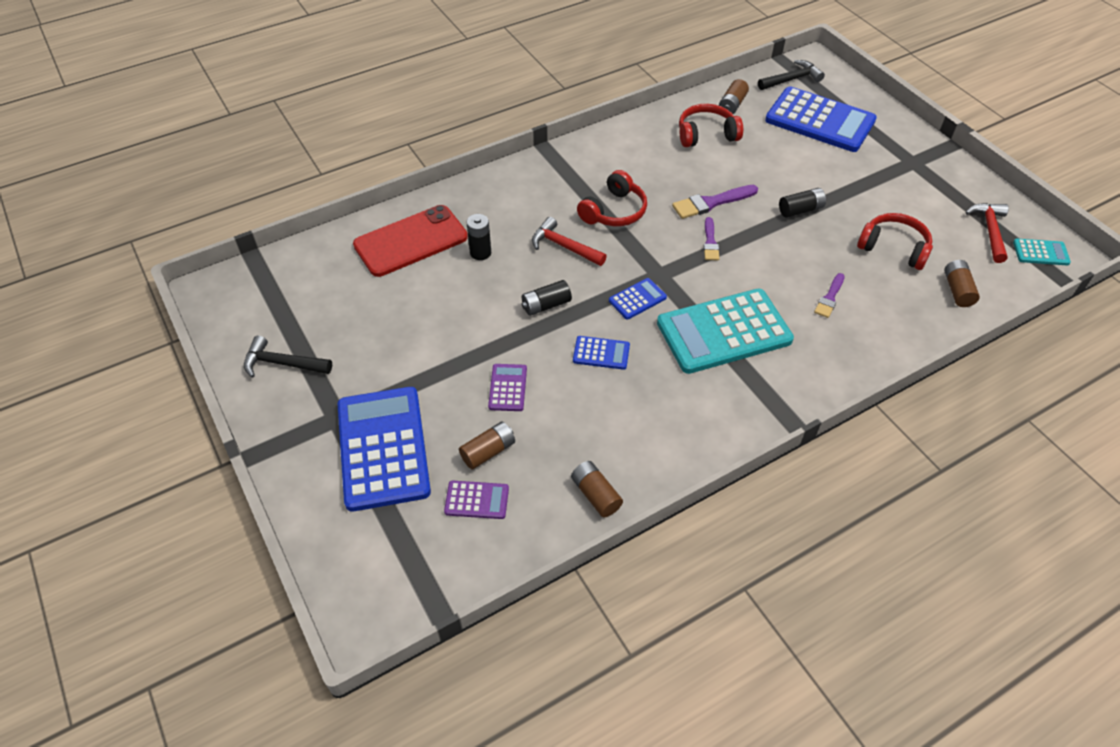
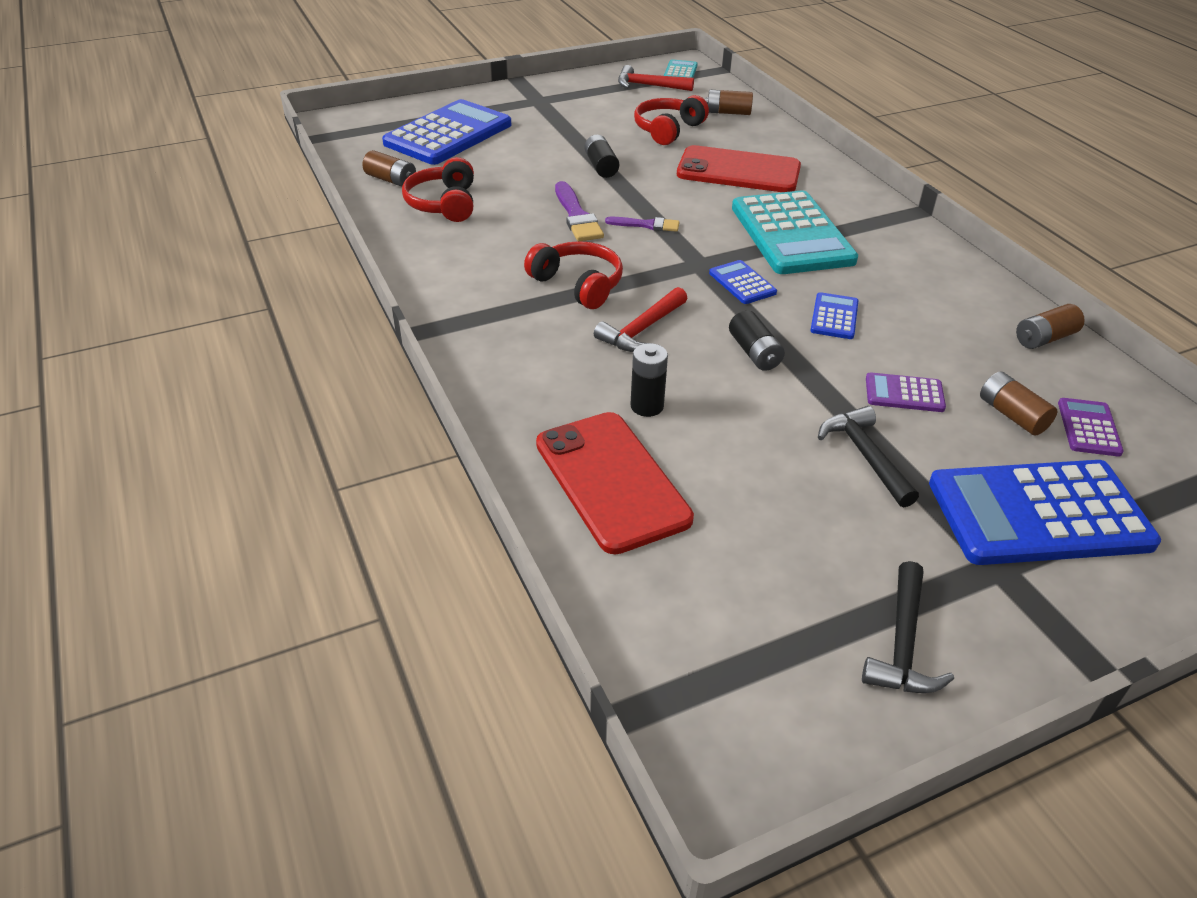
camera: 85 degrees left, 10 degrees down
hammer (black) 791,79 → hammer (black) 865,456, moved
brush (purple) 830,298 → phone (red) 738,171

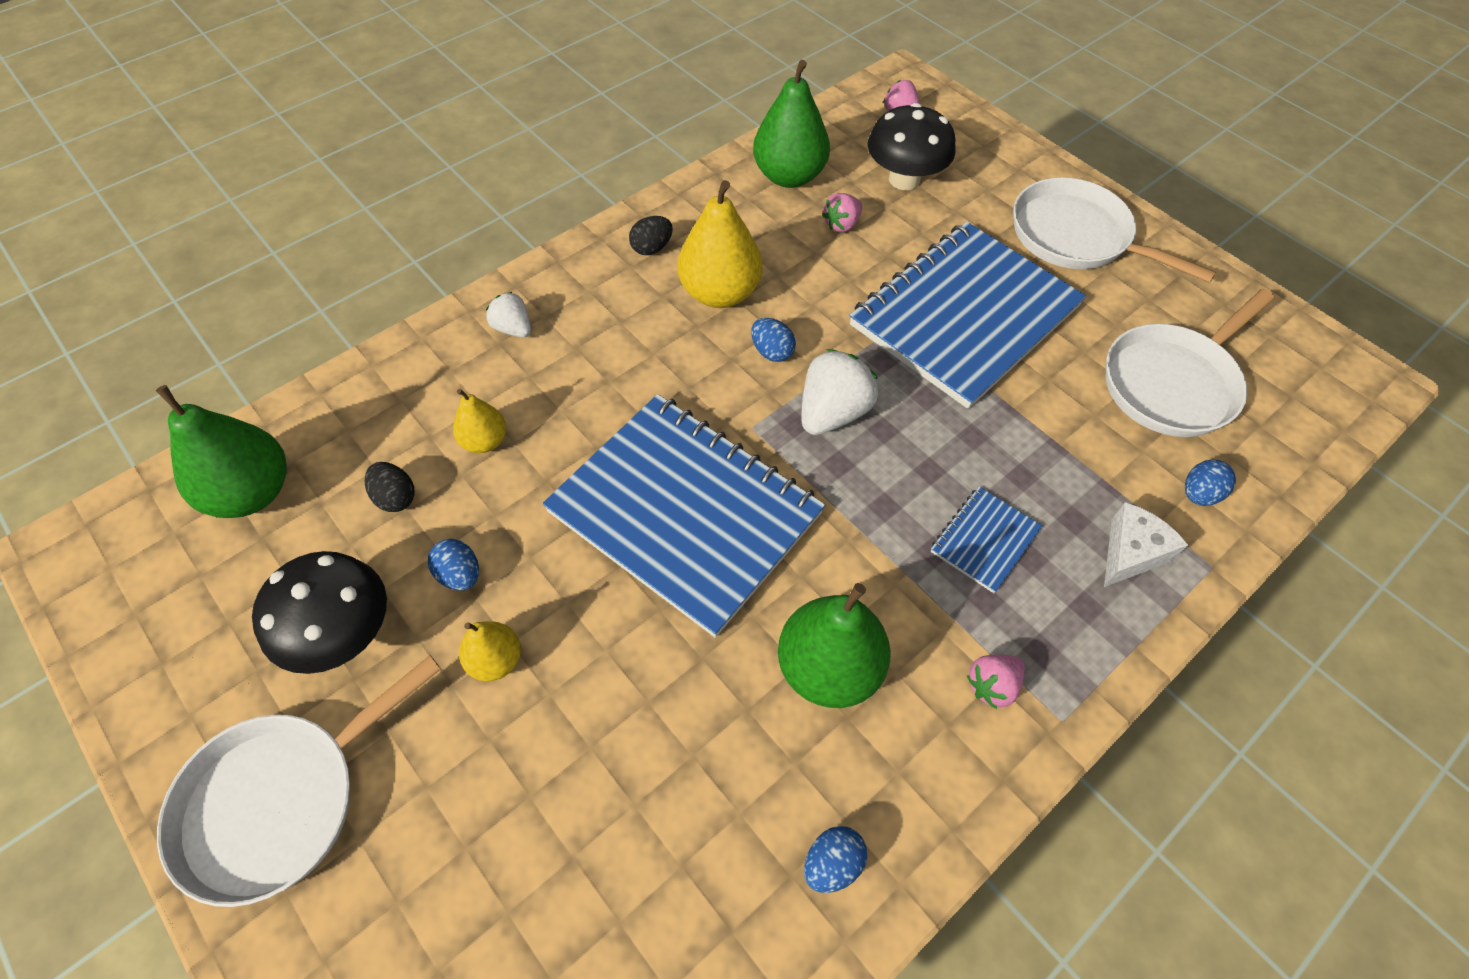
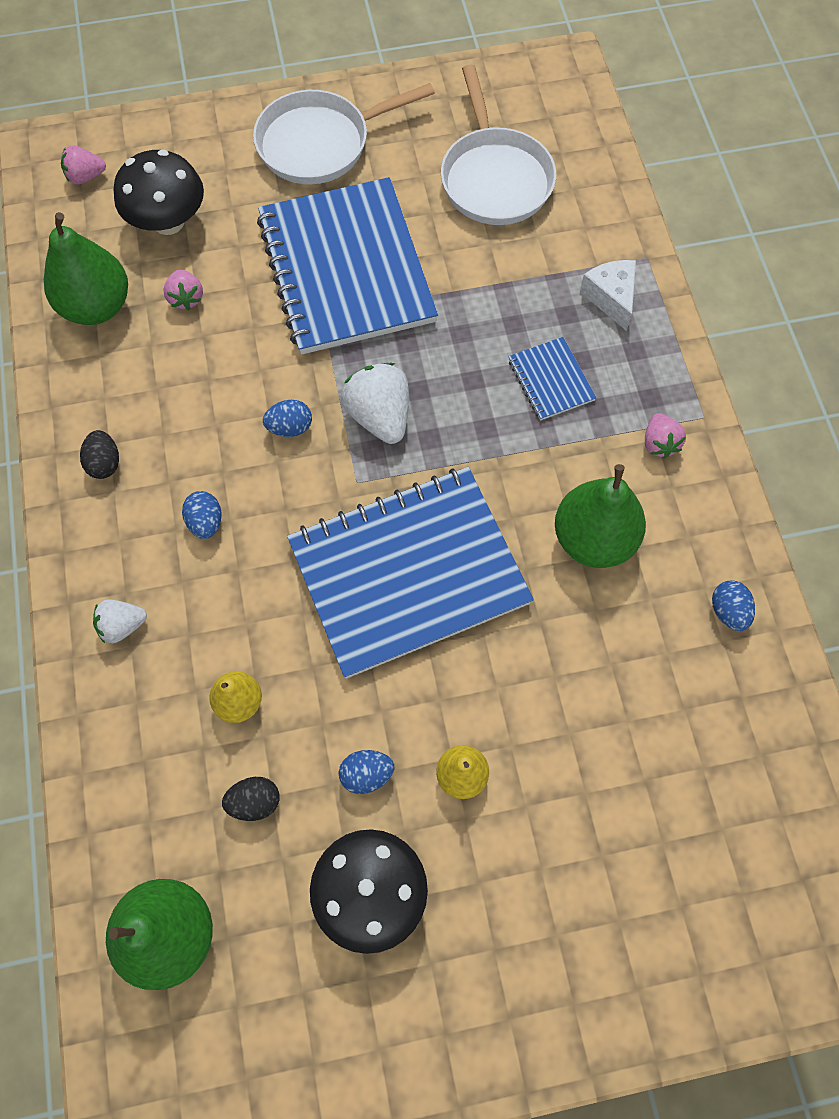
camera: 60 degrees left, 10 degrees up
pan (white) 282,800 → -
pear (yellow) 720,293 → -
egg (blue) 1199,494 → egg (blue) 206,522, moved

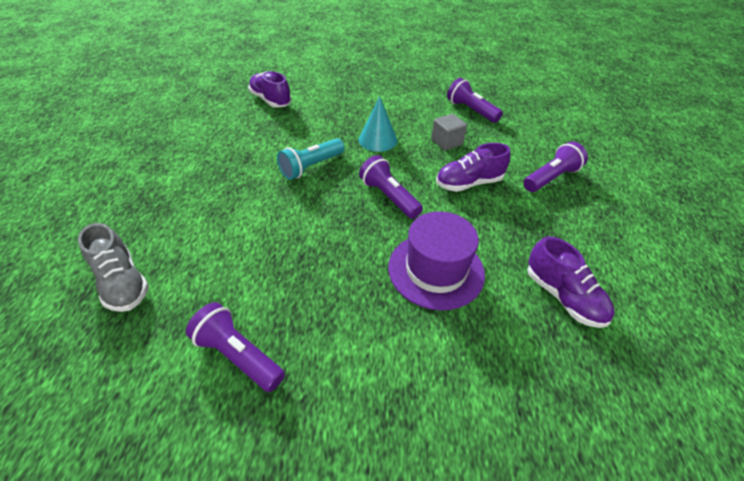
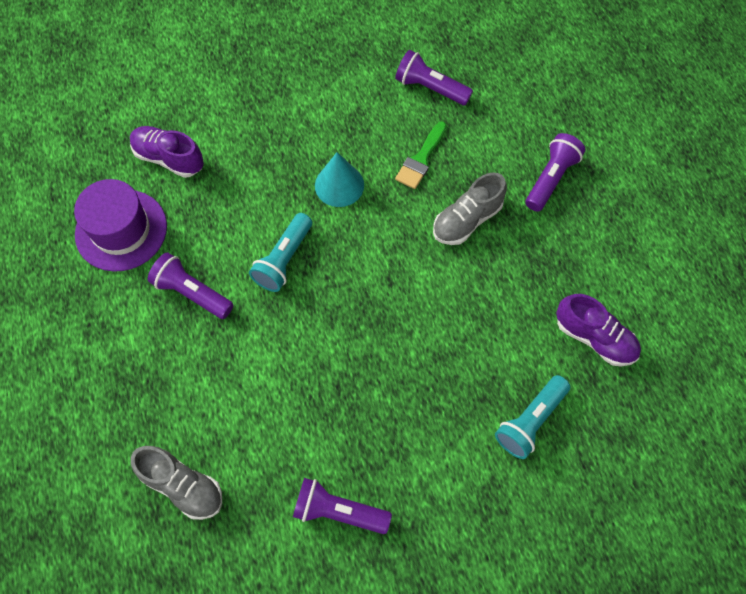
camera: 20 degrees left, 20 degrees up
flashlight (purple) 389,197 → flashlight (purple) 192,292, moved
hat (purple) 436,270 → hat (purple) 121,230, moved
cube (grey) 446,142 → brush (green) 421,159
shoe (purple) 469,183 → shoe (grey) 467,220
- → flashlight (turquoise) 530,421

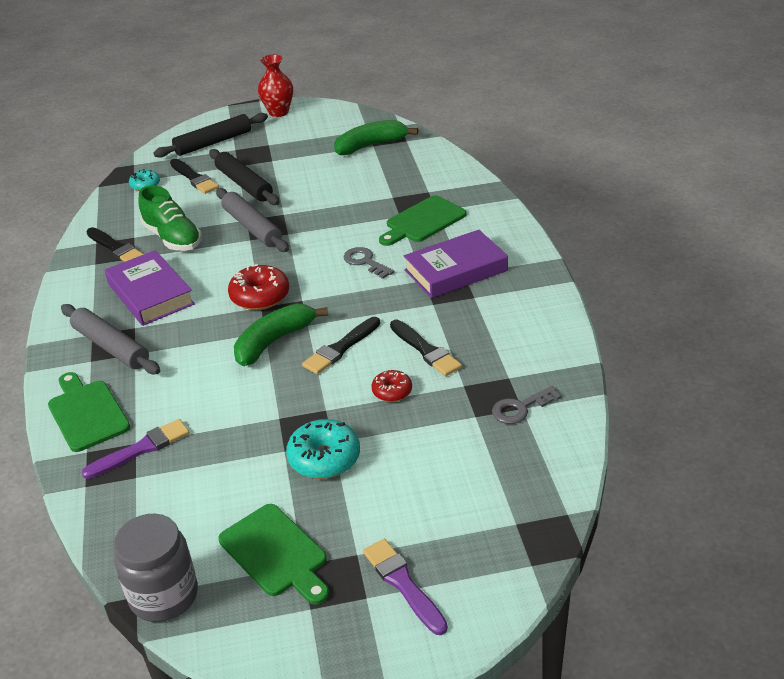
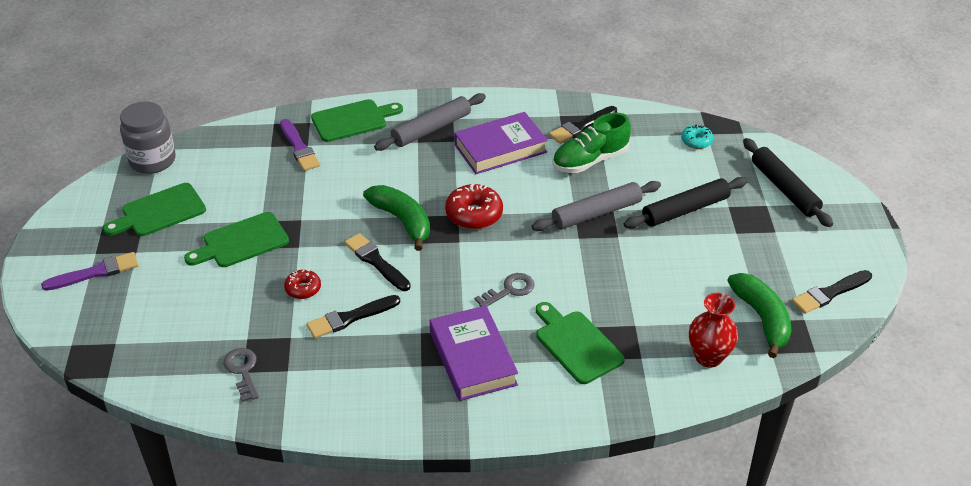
camera: 95 degrees right, 5 degrees up
brush (black) 194,178 → brush (black) 830,293, moved
vase (red) 278,112 → vase (red) 708,357, moved
donut (turquoise) 324,458 → cutting board (green) 241,242

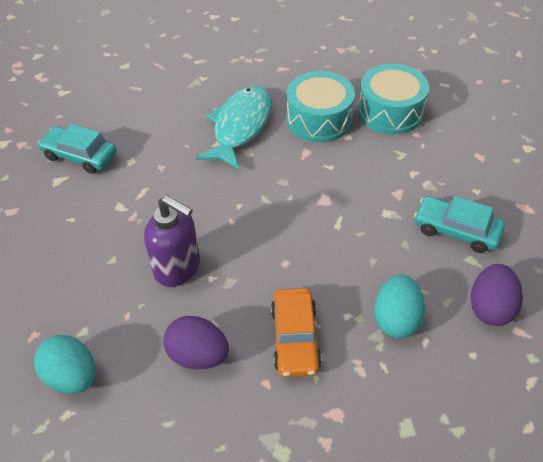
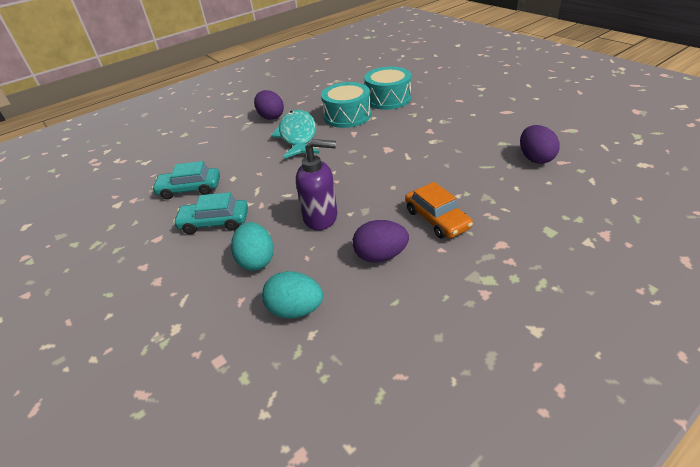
camera: 25 degrees left, 10 degrees down
egg (turquoise) 396,319 → egg (turquoise) 256,260, moved
car (turquoise) 456,230 → car (turquoise) 214,222, moved
- → egg (purple) 271,117

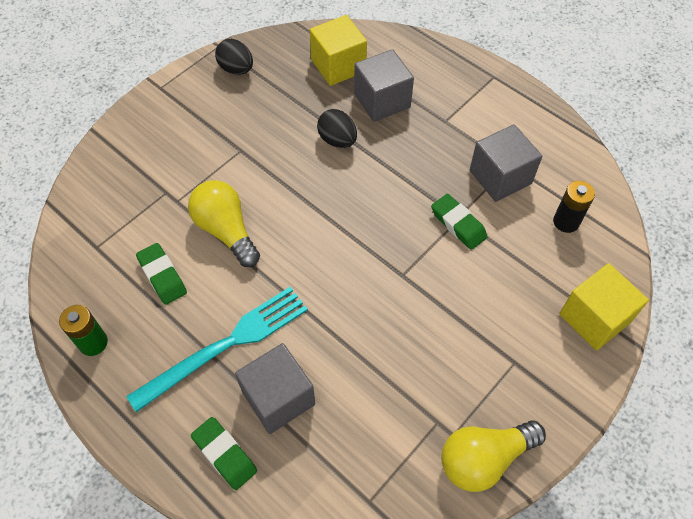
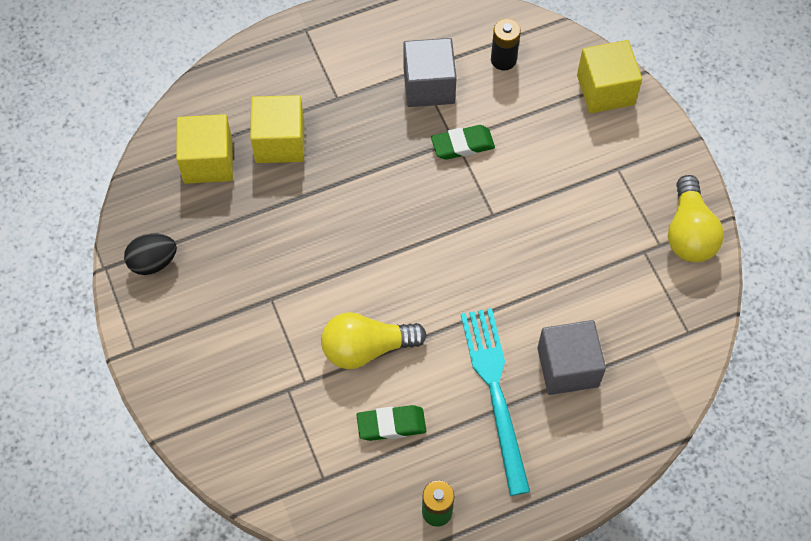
camera: 65 degrees left, 5 degrees up
eraser (green) 224,454 → -
egg (black) 337,140 → -
cube (grey) 382,100 → cube (yellow) 280,142

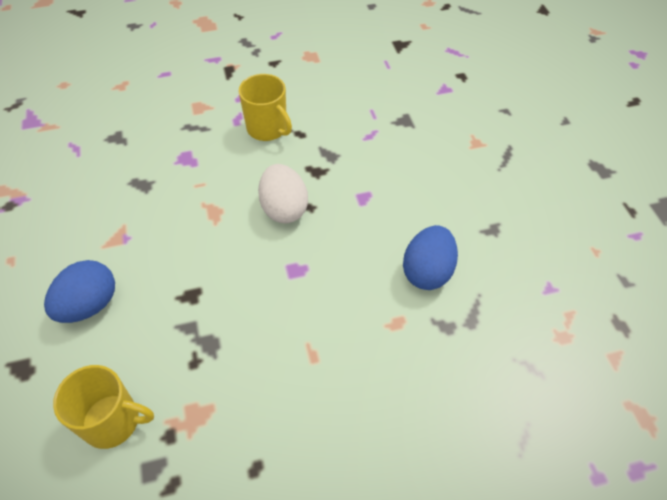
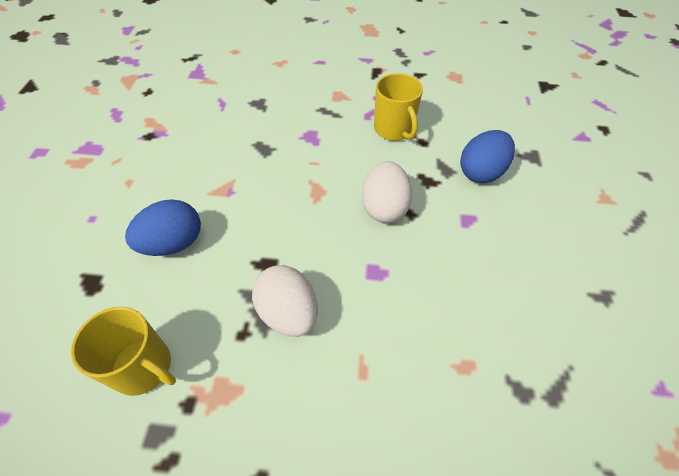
camera: 20 degrees right, 0 degrees up
egg (blue) 427,271 → egg (blue) 481,172, moved
- → egg (white) 288,313

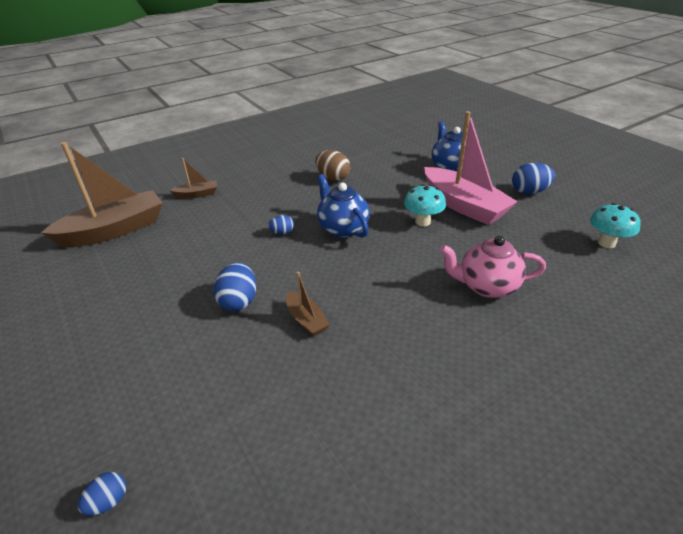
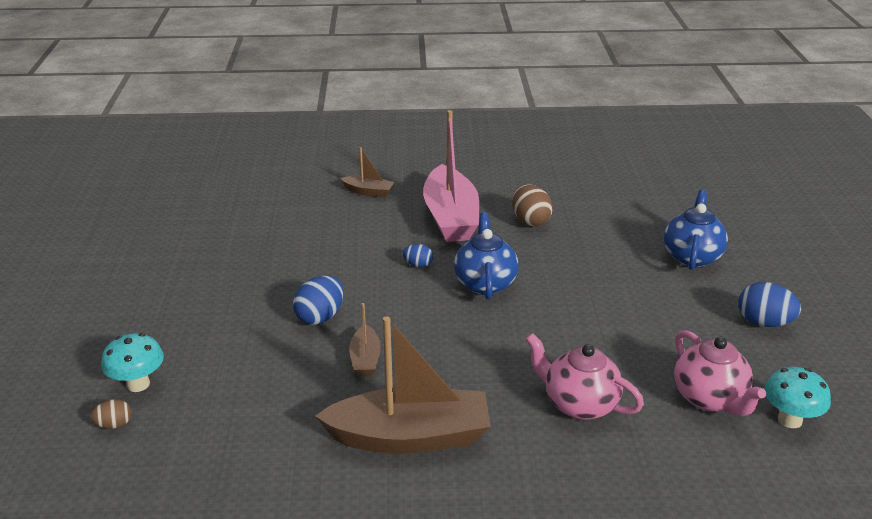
camera: 30 degrees right, 5 degrees down
boat (brown) 114,230 → boat (brown) 410,436, moved
egg (blue) 108,501 → egg (brown) 114,424
mushroom (turquoise) 422,222 → mushroom (turquoise) 138,384, moved
boat (pink) 463,206 → boat (pink) 450,217, moved
- → teapot (pink) 710,399

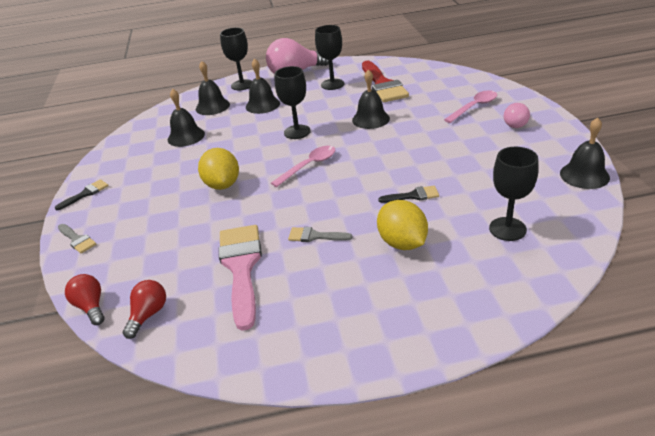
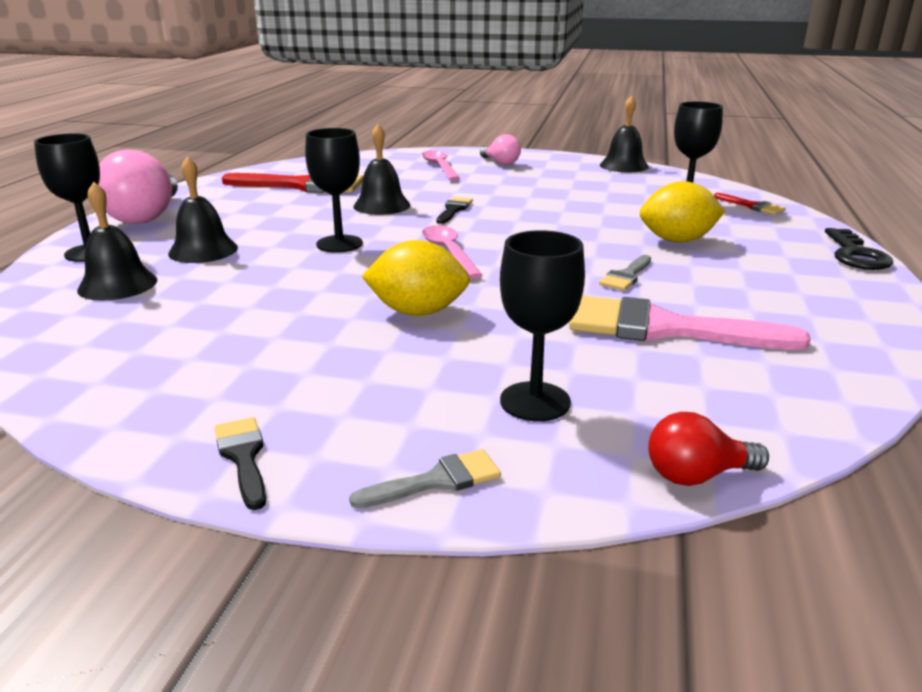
camera: 70 degrees left, 10 degrees down
light bulb (red) 148,314 → -
bell (black) 186,136 → -
goblet (black) 332,84 → goblet (black) 535,401, moved
brush (black) 413,196 → brush (black) 453,210, moved
- → brush (red) 752,206
- → key (black) 855,254

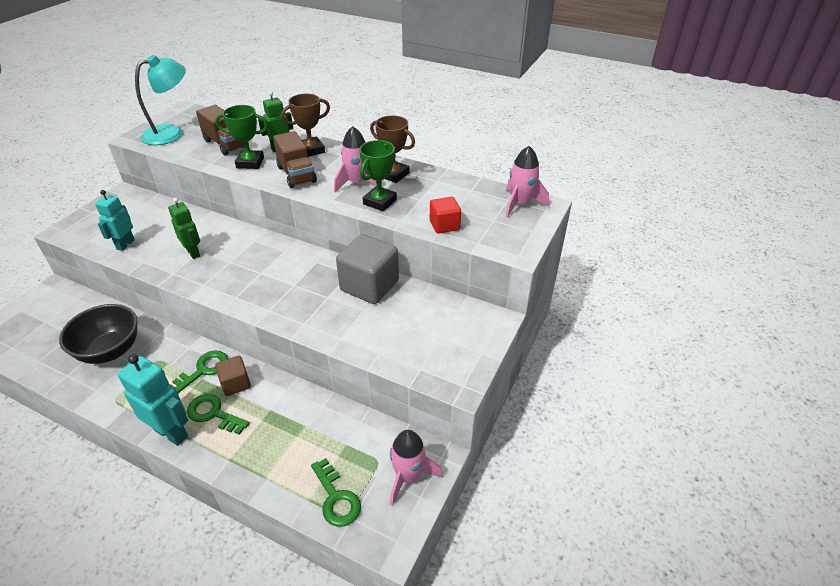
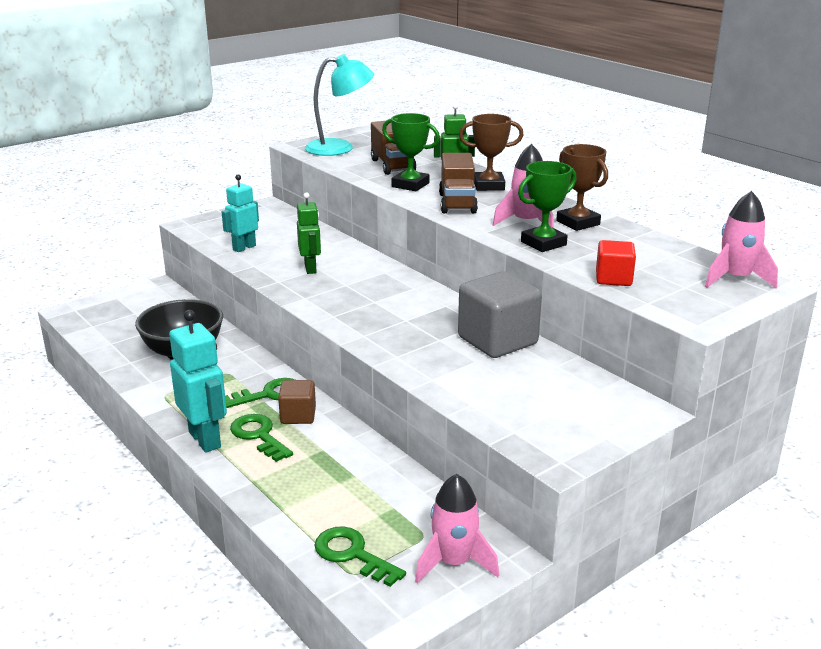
camera: 25 degrees right, 15 degrees down
key (green) 336,498 → key (green) 352,554, 135 degrees clockwise

